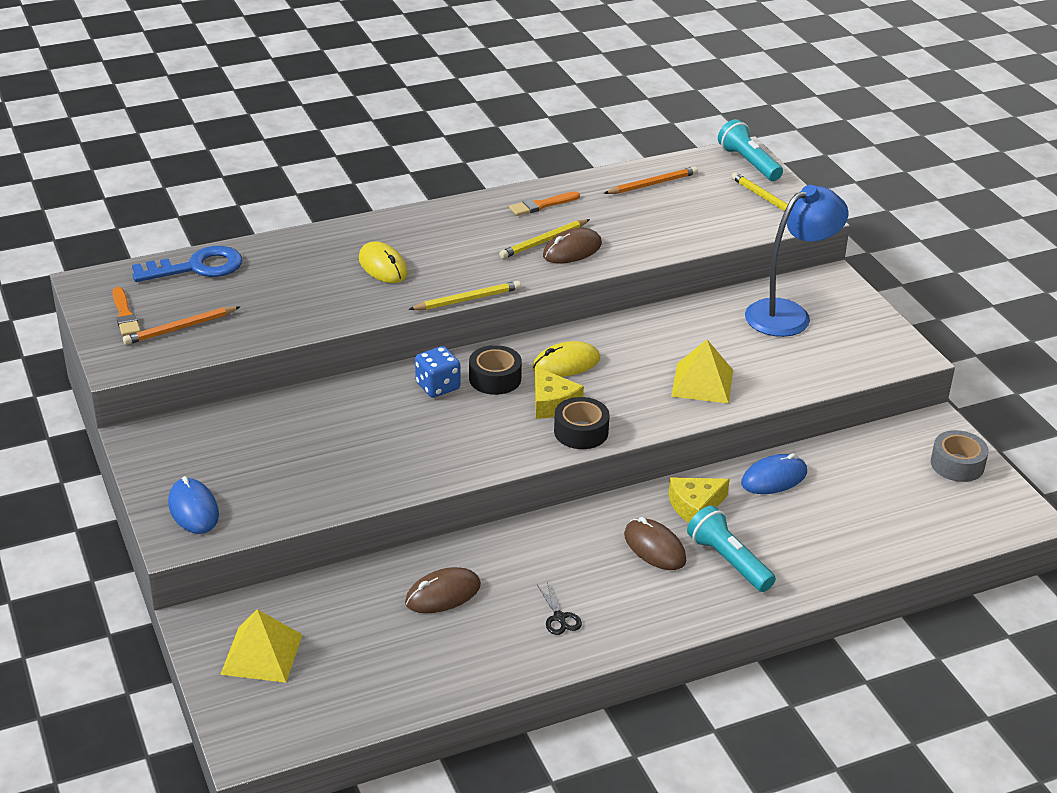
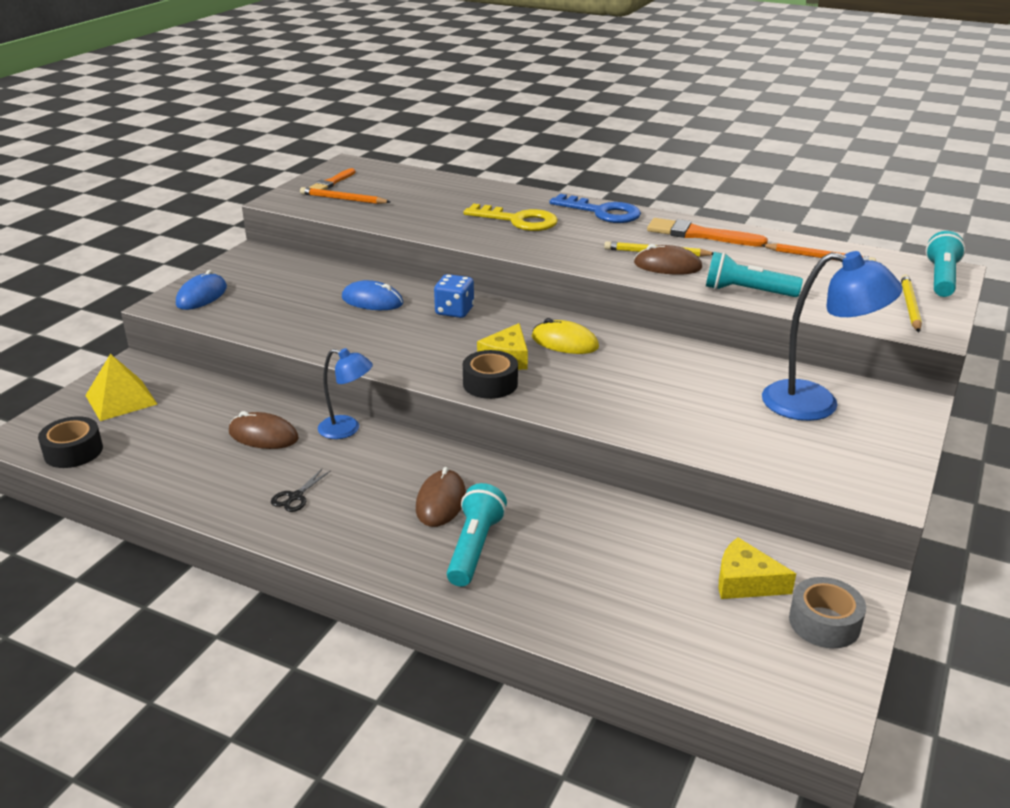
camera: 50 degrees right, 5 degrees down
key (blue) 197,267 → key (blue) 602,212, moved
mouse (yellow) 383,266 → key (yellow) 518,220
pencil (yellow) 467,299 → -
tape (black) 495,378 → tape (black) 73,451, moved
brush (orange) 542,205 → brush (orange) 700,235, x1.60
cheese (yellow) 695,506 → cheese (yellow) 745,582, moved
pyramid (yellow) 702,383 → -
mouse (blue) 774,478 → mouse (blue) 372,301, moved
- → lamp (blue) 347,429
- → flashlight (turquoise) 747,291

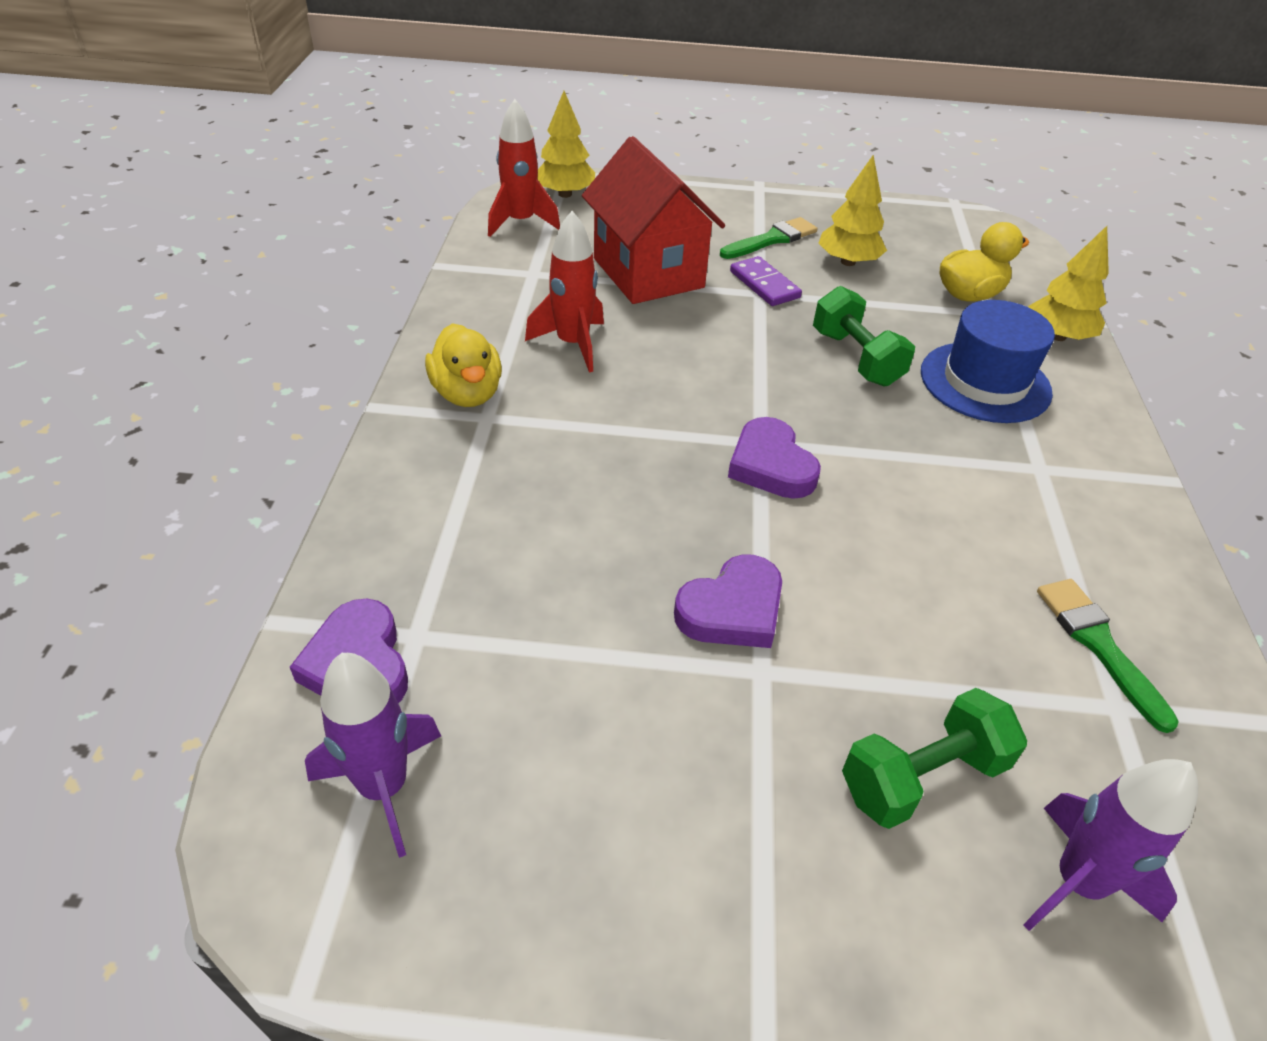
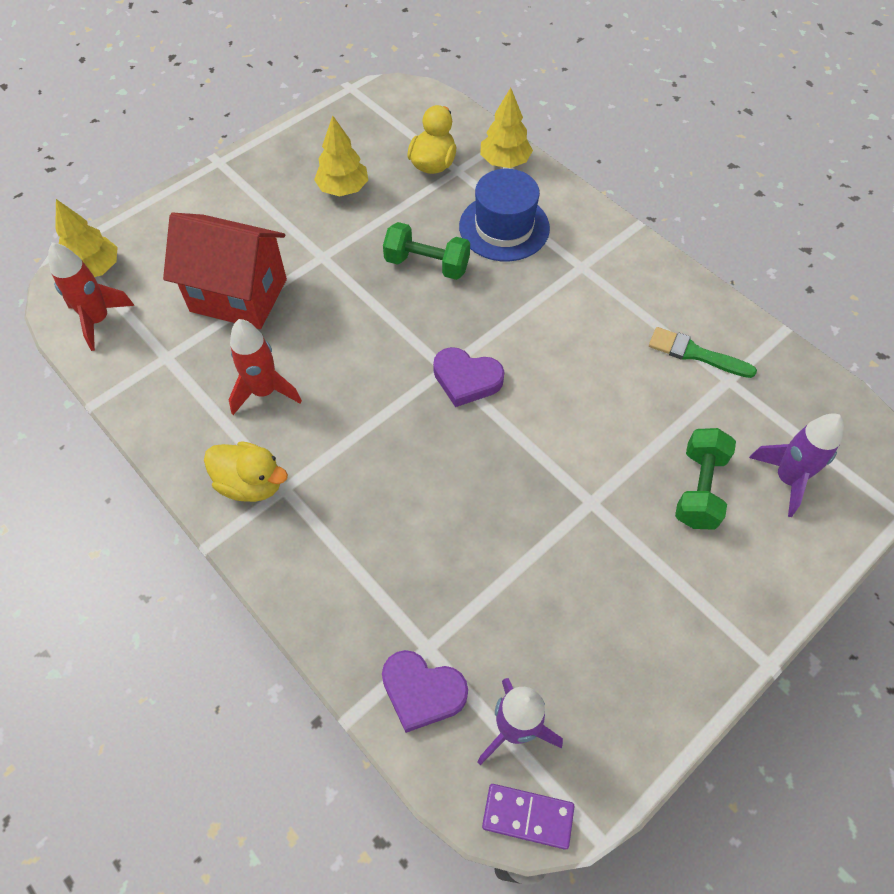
camera: 45 degrees left, 15 degrees up
heart (purple) 732,610 → -
brush (green) 771,239 → -
domino (purple) 764,284 → domino (purple) 527,816, moved

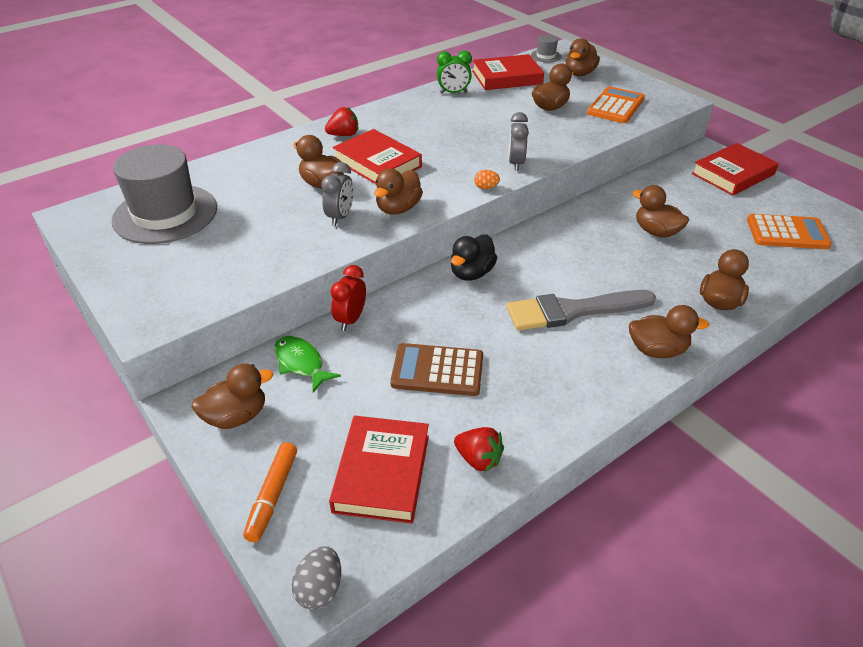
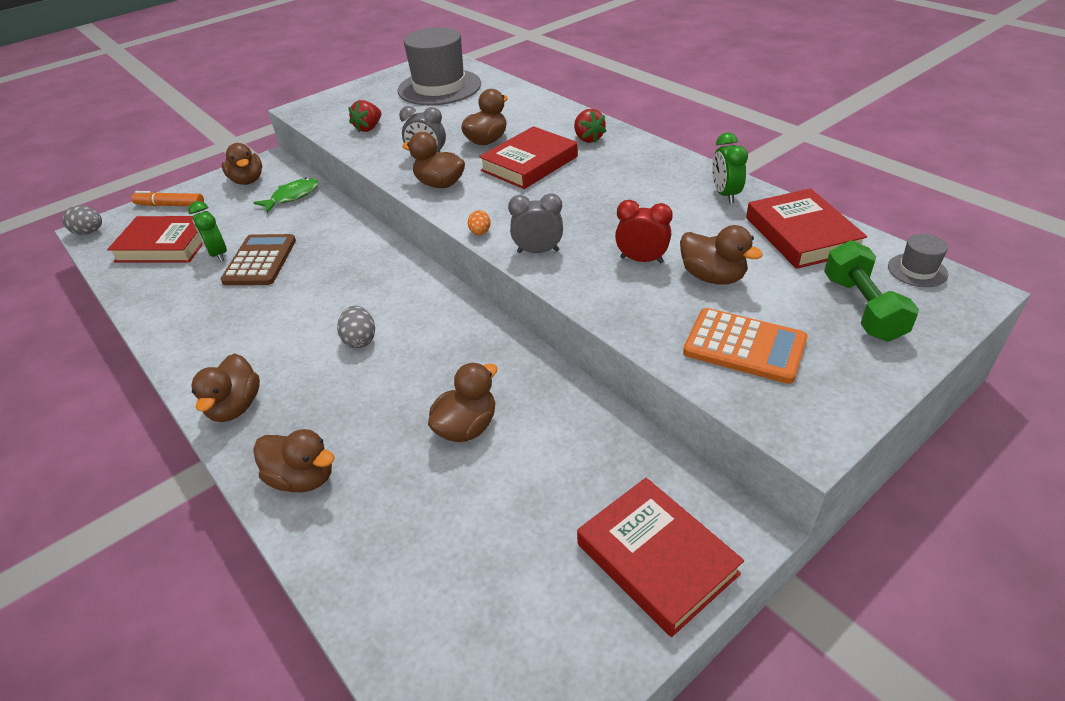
camera: 90 degrees right, 0 degrees up
clock (red) 351,319 → clock (red) 641,260, moved
duck (black) 471,273 → -
strawberry (red) 478,459 → strawberry (red) 368,128, moved
brush (grey) 573,311 → -
duck (brown) 579,73 → dumbbell (green) 862,308
calculator (orange) 787,233 → -
- → clock (green) 218,254
- → egg (grey) 360,340

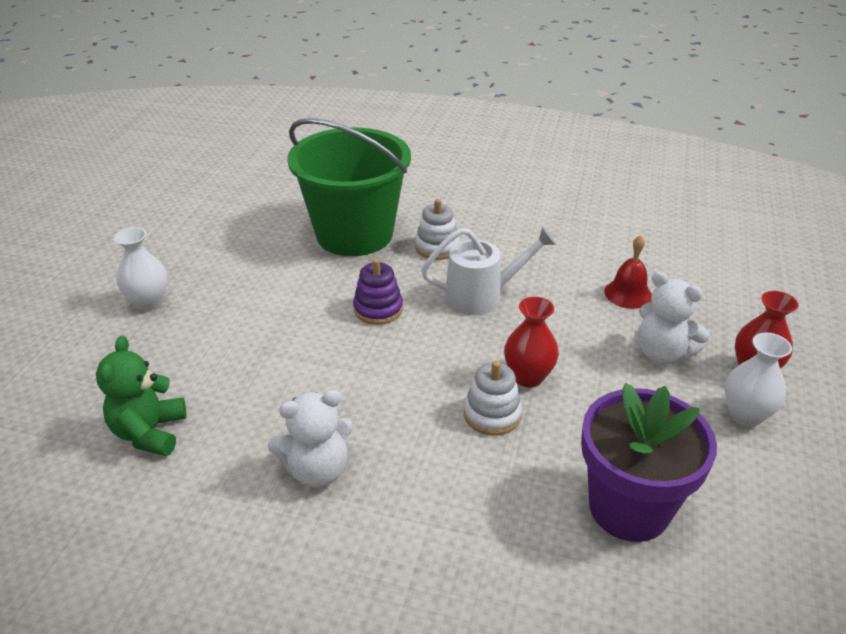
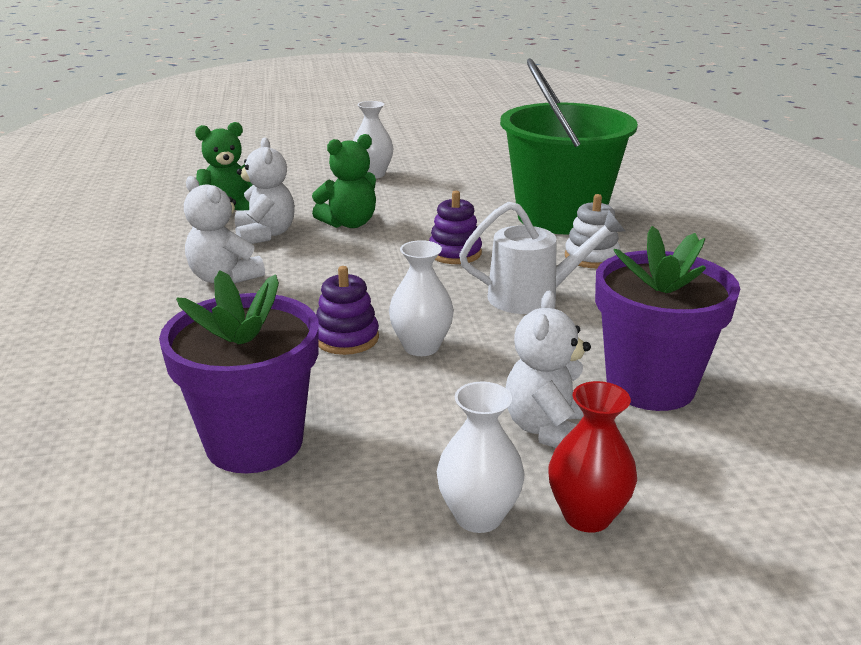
camera: 65 degrees right, 10 degrees down
watering can (white) 482,296 → watering can (white) 534,297, 60 degrees counterclockwise
stacking toy (white) 492,414 → stacking toy (purple) 346,338
vase (red) 528,377 → vase (white) 421,347
bell (red) 628,293 → flower pot (purple) 650,385
- → teddy bear (white) 265,235
- → teddy bear (green) 349,223

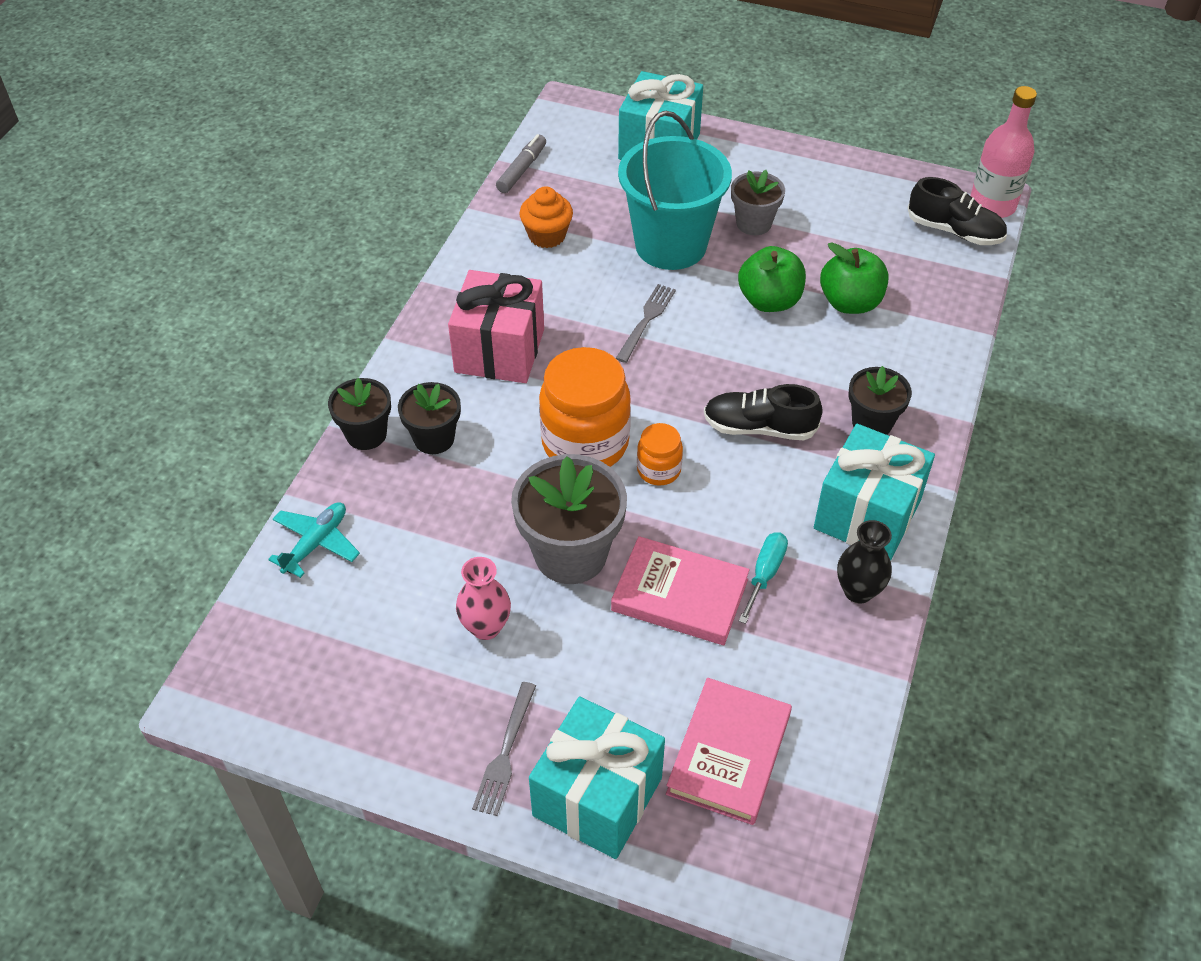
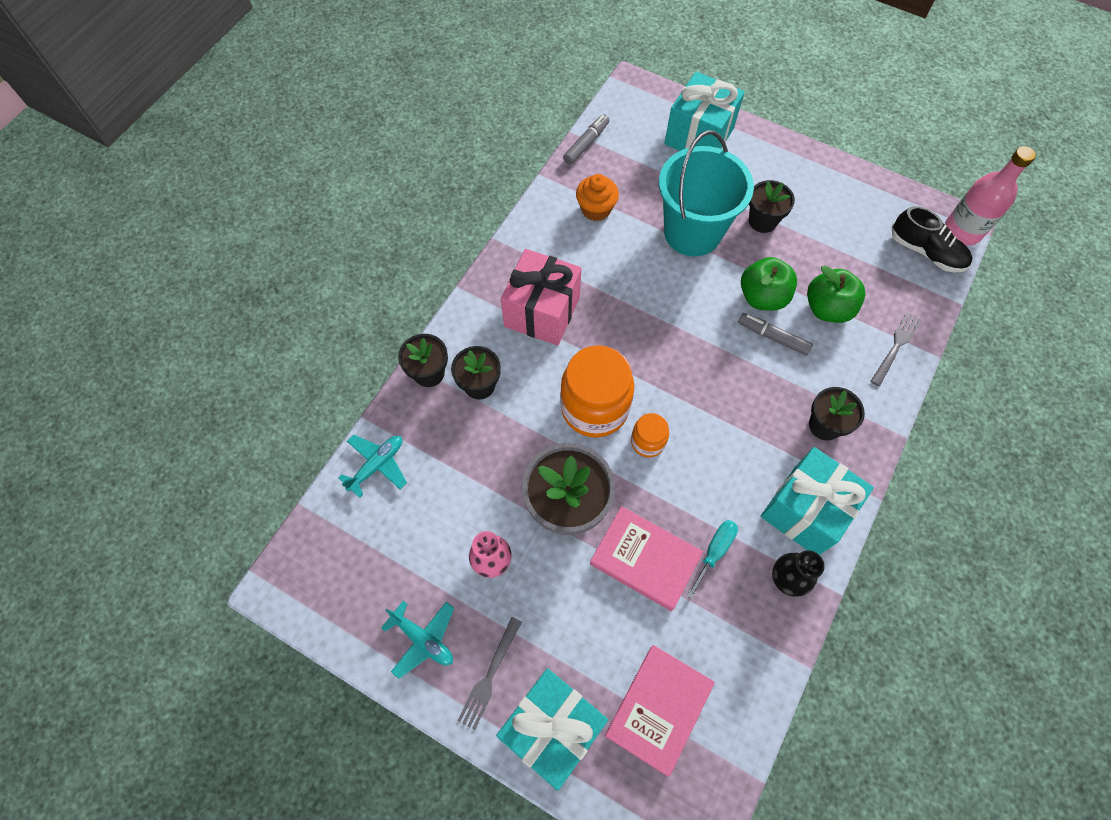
camera: 10 degrees right, 15 degrees up
fork (grey) 646,320 → fork (grey) 896,346, moved
shoe (black) 759,427 → -
flower pot (grey) 753,223 → flower pot (black) 762,221
- → plane (turquoise) 423,639
- → marker (grey) 773,337

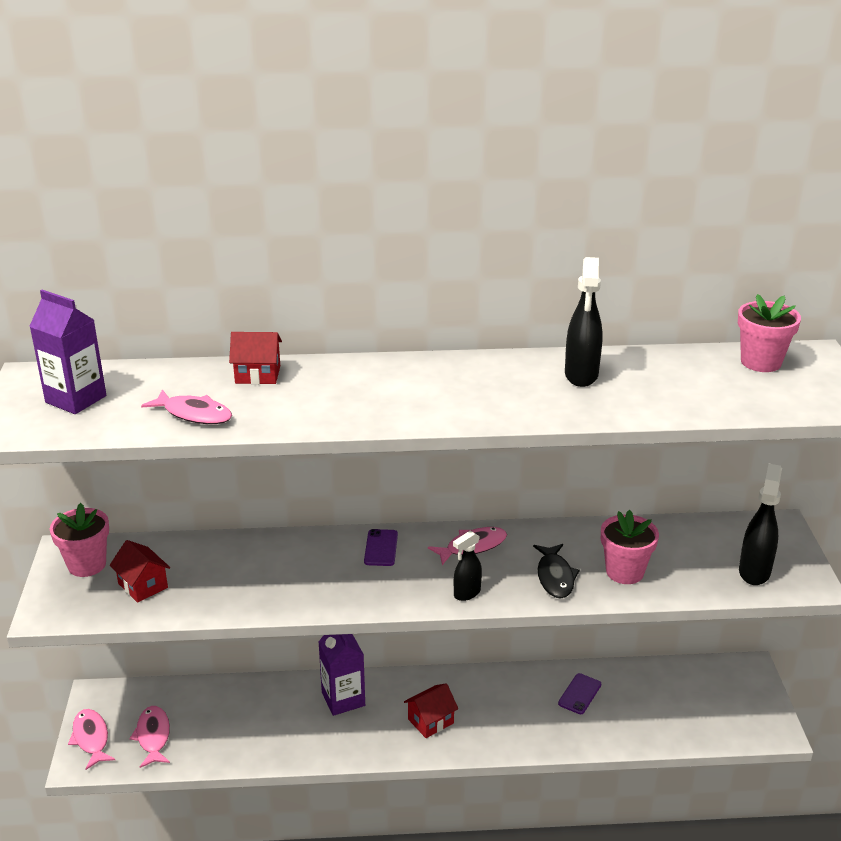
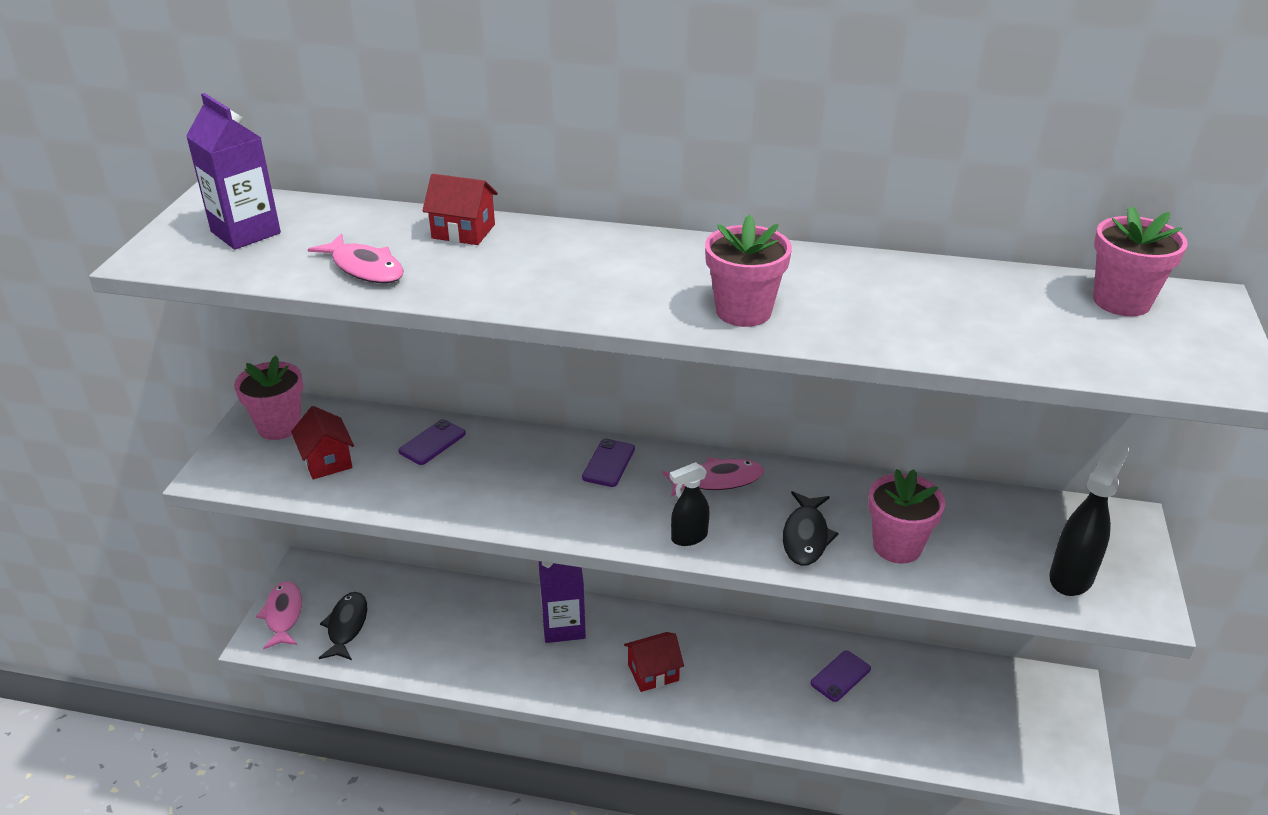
camera: 15 degrees right, 5 degrees up
fish (pink) 153,736 → fish (black) 346,626
spray bottle (black) 581,375 → -
- → phone (purple) 432,442
- → flower pot (pink) 743,311

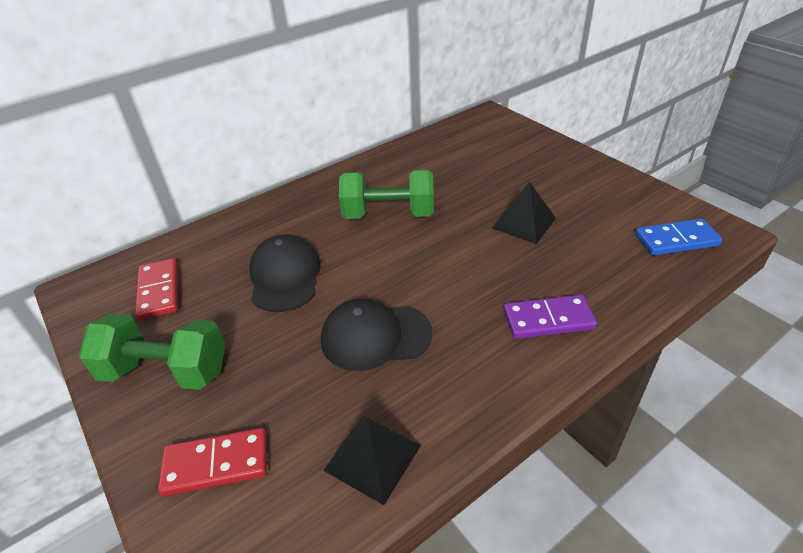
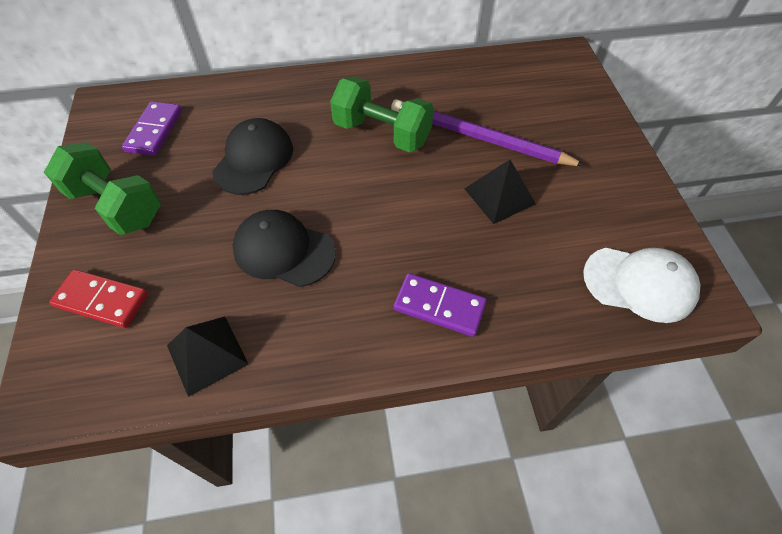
camera: 25 degrees right, 15 degrees up
domino (red) 159,291 → domino (purple) 154,131
domino (blue) 676,240 → cap (white) 639,283
- → pencil (purple) 478,137

